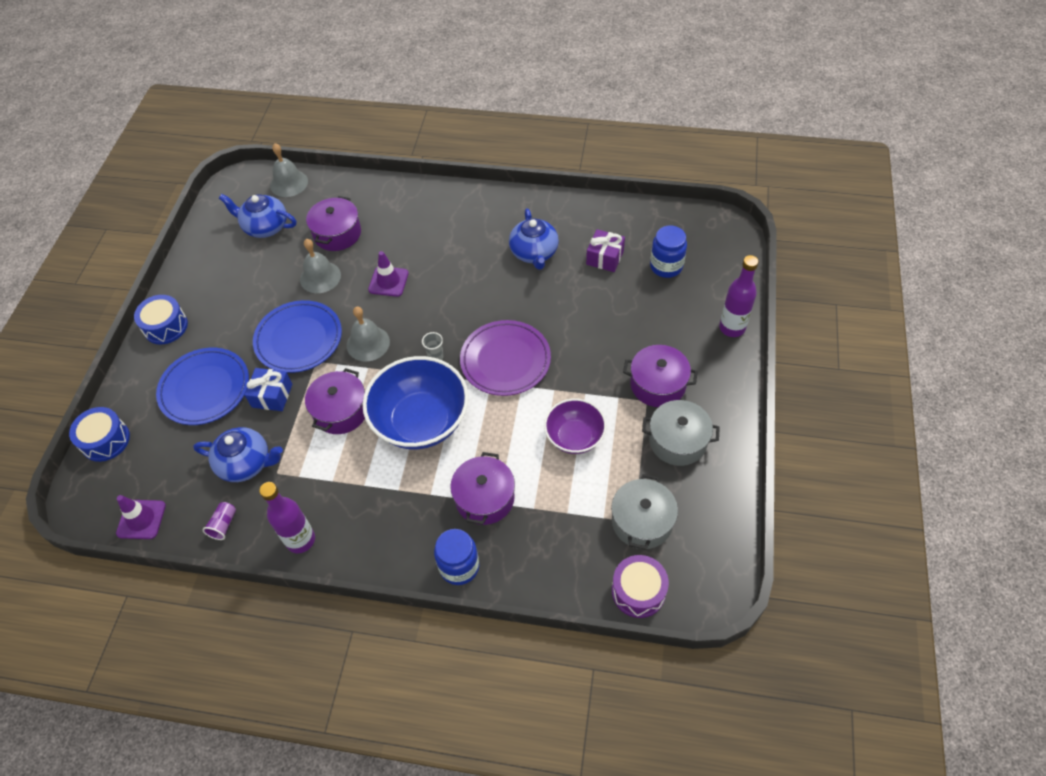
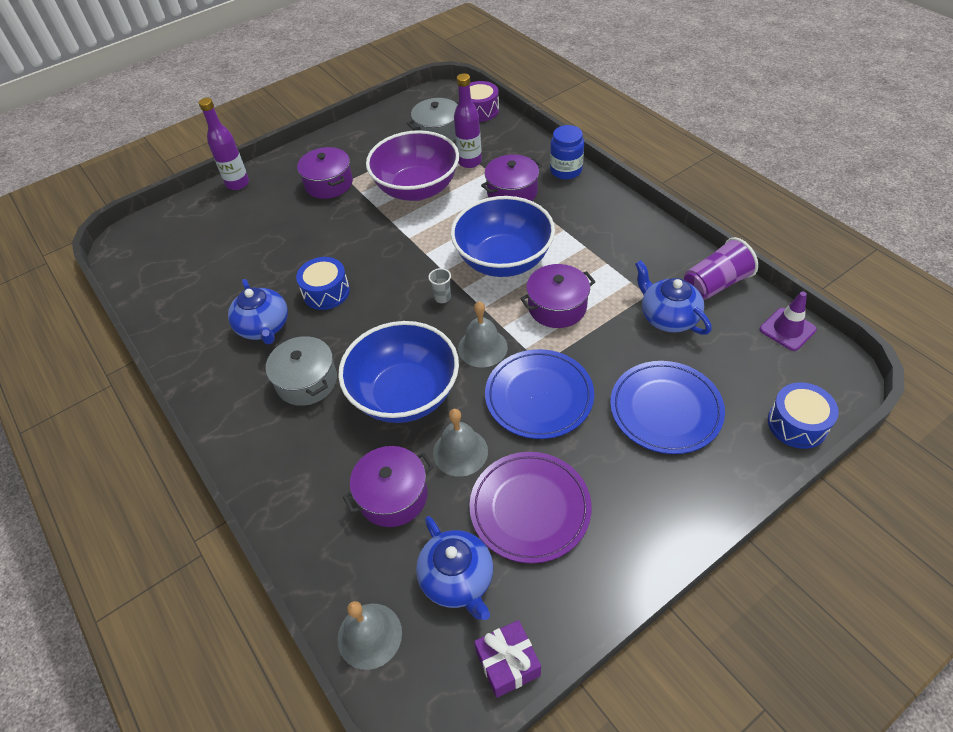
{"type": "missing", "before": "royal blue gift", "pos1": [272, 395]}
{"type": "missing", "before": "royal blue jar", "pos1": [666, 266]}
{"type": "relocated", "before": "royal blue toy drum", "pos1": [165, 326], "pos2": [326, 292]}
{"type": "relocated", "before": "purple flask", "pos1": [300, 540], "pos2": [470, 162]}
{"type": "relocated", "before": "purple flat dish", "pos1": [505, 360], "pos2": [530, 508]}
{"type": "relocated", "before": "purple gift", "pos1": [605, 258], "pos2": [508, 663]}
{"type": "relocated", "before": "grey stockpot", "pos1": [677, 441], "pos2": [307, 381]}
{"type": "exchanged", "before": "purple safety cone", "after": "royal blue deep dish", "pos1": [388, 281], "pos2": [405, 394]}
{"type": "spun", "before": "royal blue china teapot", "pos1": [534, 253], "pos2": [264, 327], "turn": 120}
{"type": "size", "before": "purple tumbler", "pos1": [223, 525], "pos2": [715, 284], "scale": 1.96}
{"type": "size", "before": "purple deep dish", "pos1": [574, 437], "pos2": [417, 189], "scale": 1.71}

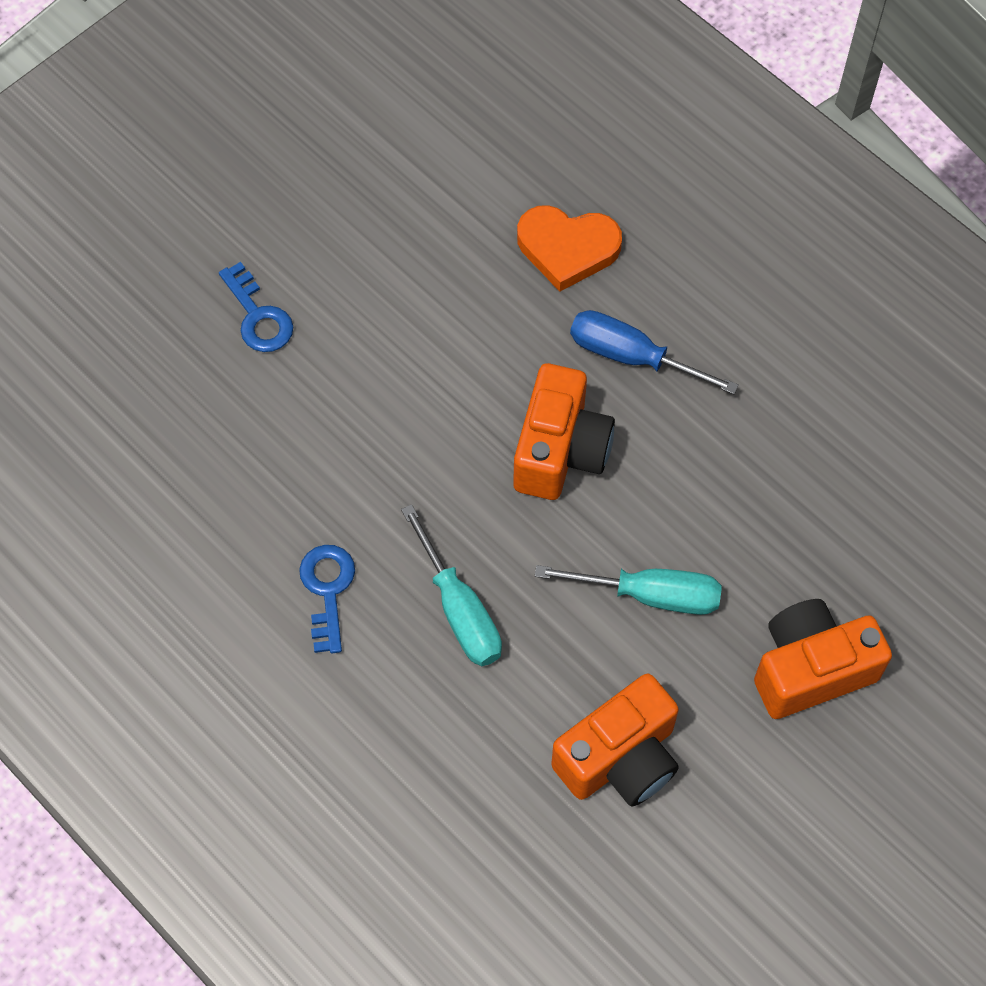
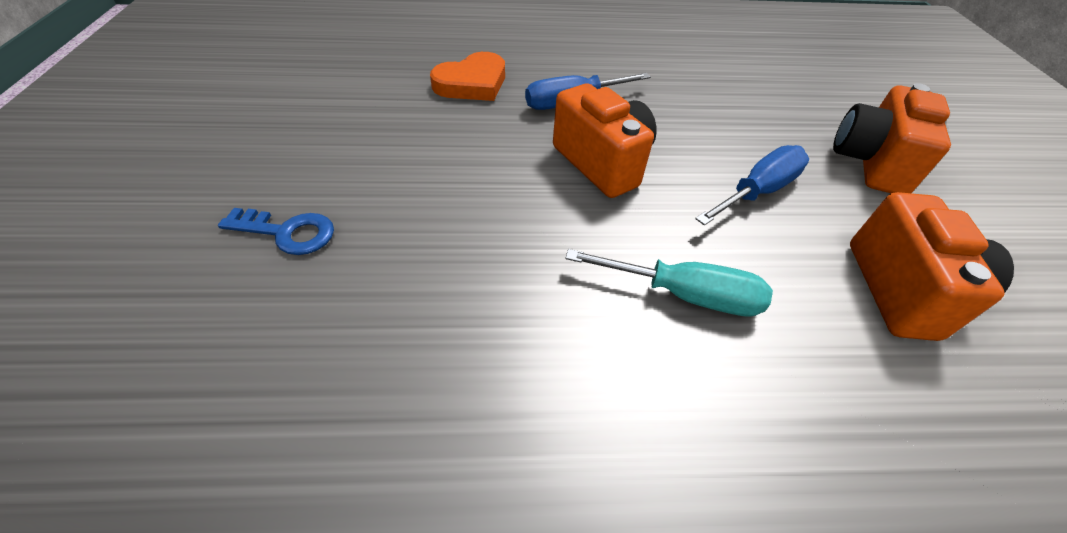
{"type": "missing", "before": "royal blue latchkey", "pos1": [327, 590]}
{"type": "colour", "before": "aqua flat screwdriver", "after": "royal blue flat screwdriver", "pos1": [650, 595], "pos2": [757, 192]}

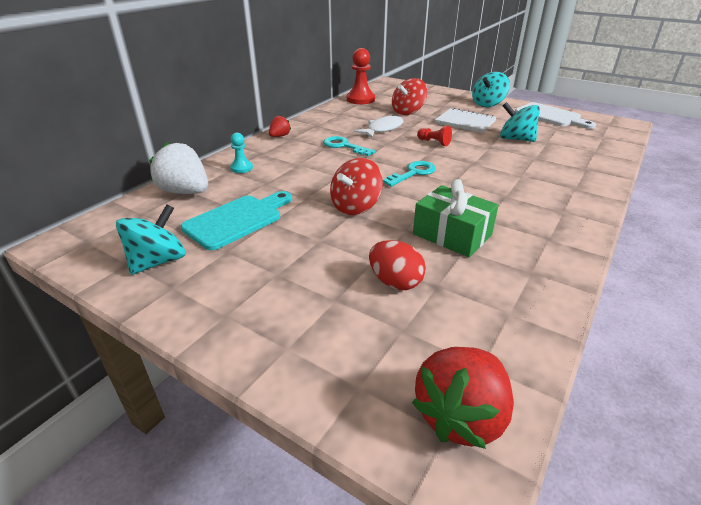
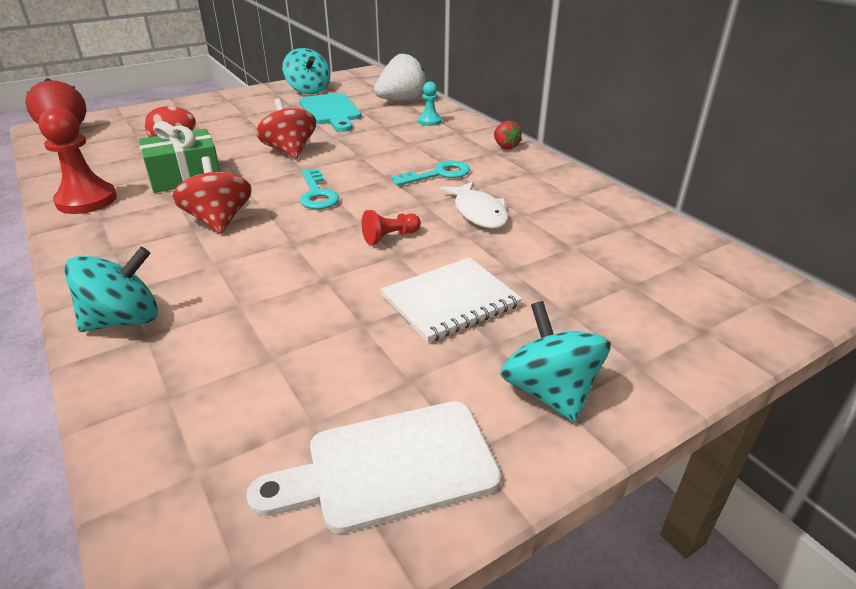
{"type": "relocated", "before": "red pawn", "pos1": [360, 99], "pos2": [87, 200]}
{"type": "relocated", "before": "red toy top", "pos1": [408, 112], "pos2": [219, 221]}
{"type": "relocated", "before": "aqua toy top", "pos1": [515, 139], "pos2": [124, 320]}

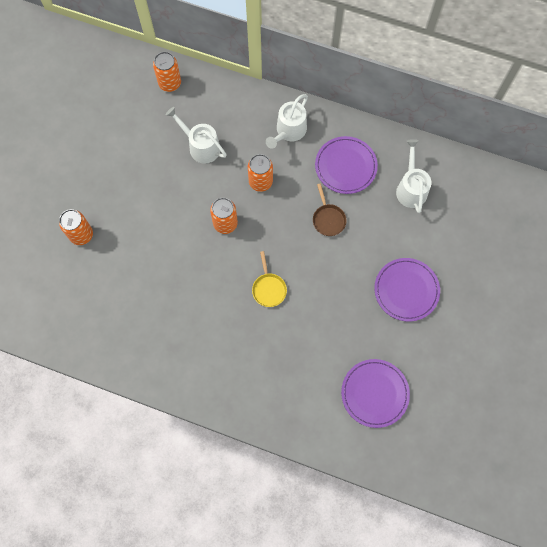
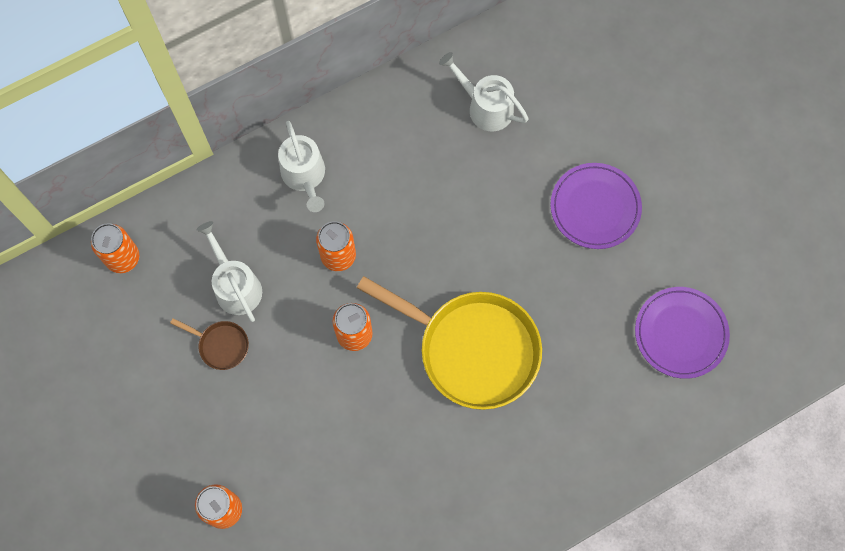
{"type": "missing", "before": "purple flat dish", "pos1": [345, 166]}
{"type": "relocated", "before": "dark brown pan", "pos1": [328, 219], "pos2": [221, 345]}
{"type": "spun", "before": "pure white sprinkling can", "pos1": [201, 146], "pos2": [236, 286], "turn": 75}
{"type": "size", "before": "golden pan", "pos1": [269, 288], "pos2": [472, 349], "scale": 2.38}

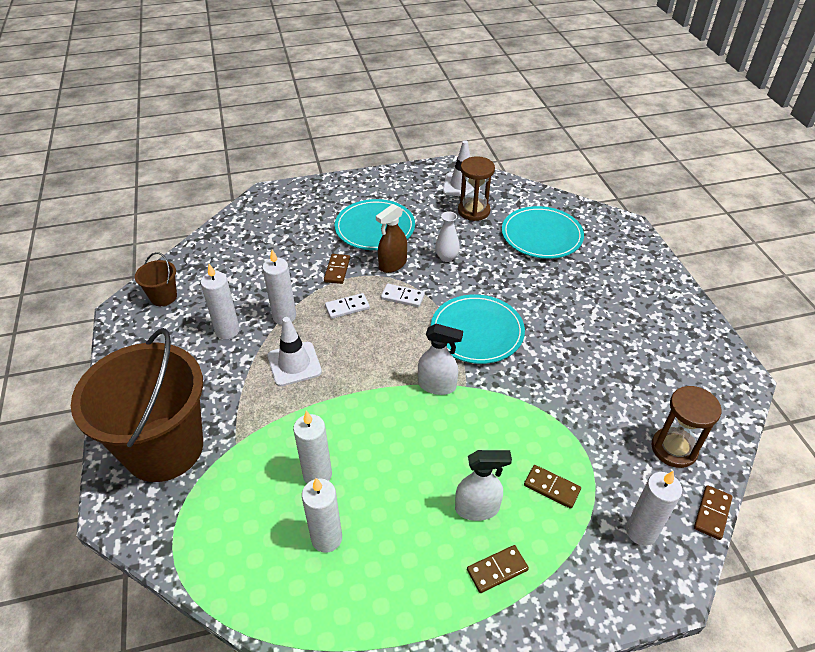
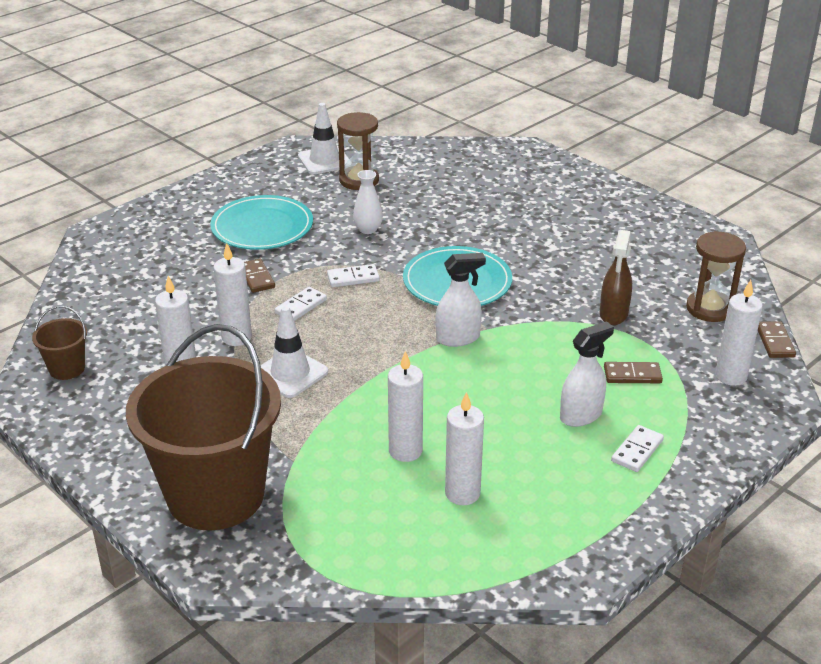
{"type": "missing", "before": "aqua flat dish", "pos1": [541, 235]}
{"type": "relocated", "before": "dark brown spray bottle", "pos1": [392, 264], "pos2": [613, 314]}
{"type": "colour", "before": "dark brown domino tile", "after": "pure white domino tile", "pos1": [497, 570], "pos2": [637, 450]}

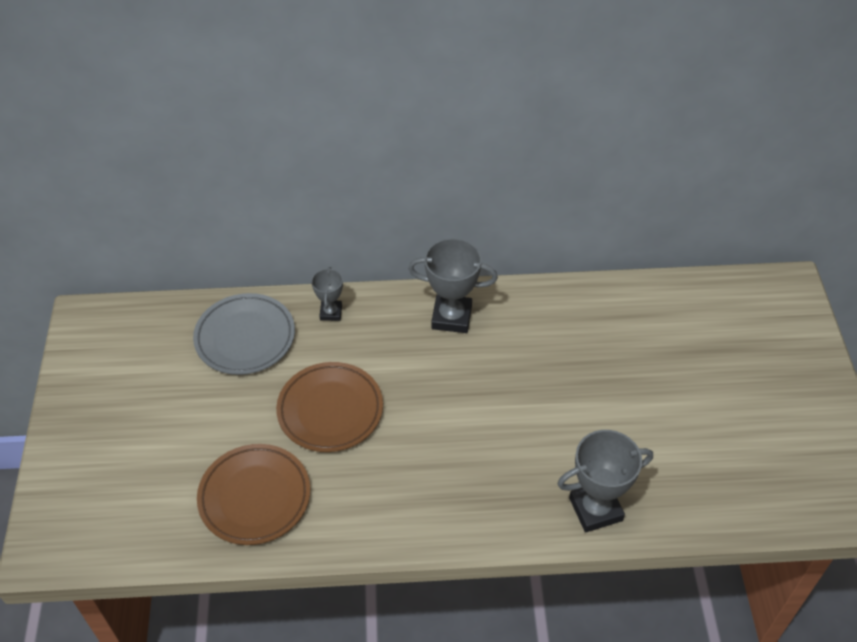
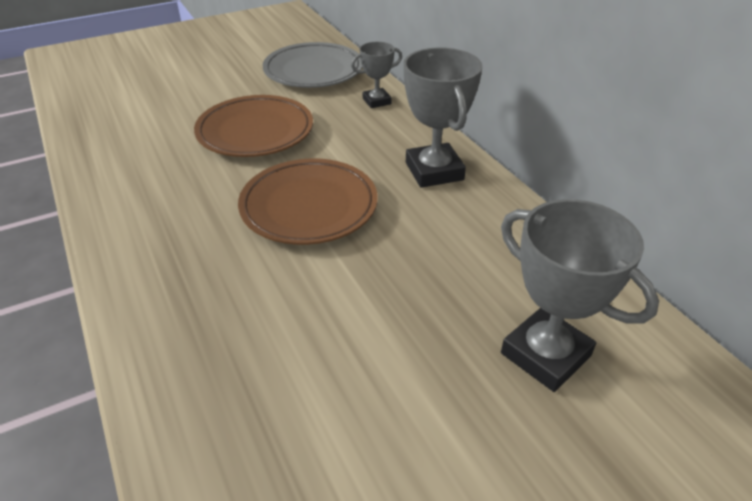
{"type": "relocated", "before": "dark brown flat dish", "pos1": [255, 497], "pos2": [309, 207]}
{"type": "relocated", "before": "grey trophy", "pos1": [595, 509], "pos2": [545, 355]}

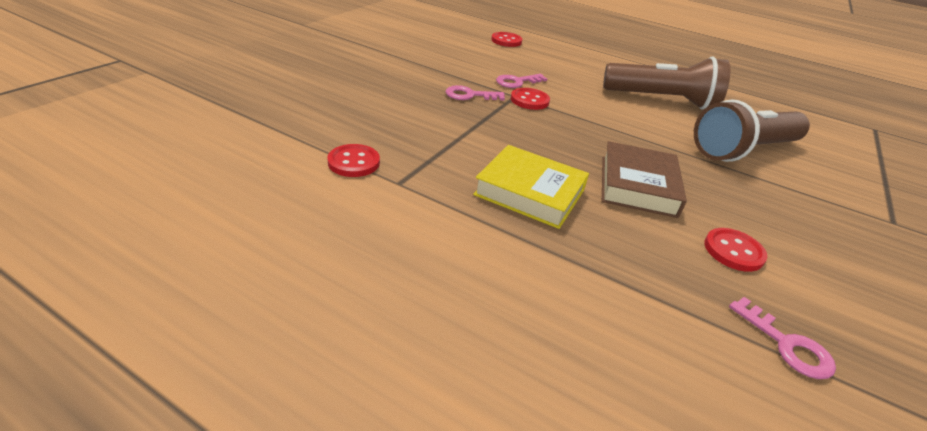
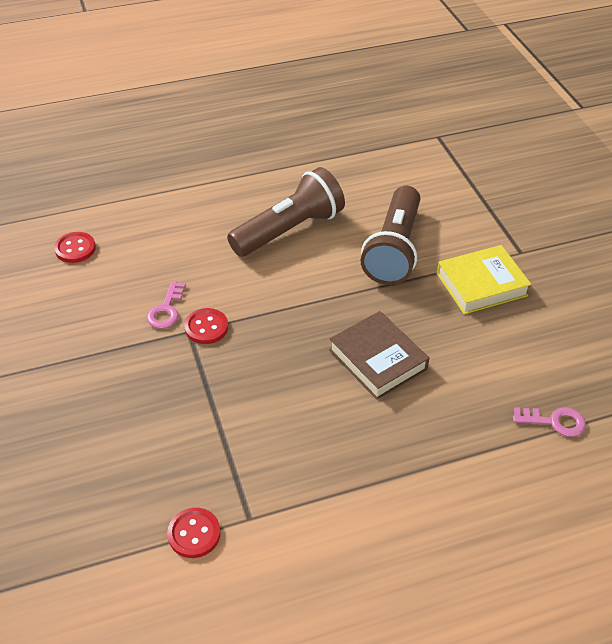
{"type": "missing", "before": "rosy latchkey", "pos1": [470, 95]}
{"type": "missing", "before": "red button", "pos1": [733, 251]}
{"type": "relocated", "before": "golden book", "pos1": [530, 192], "pos2": [481, 284]}

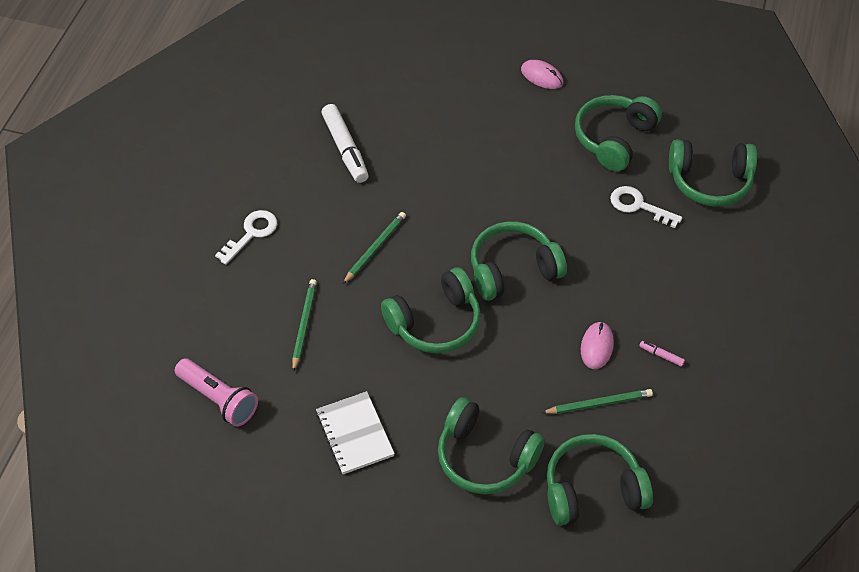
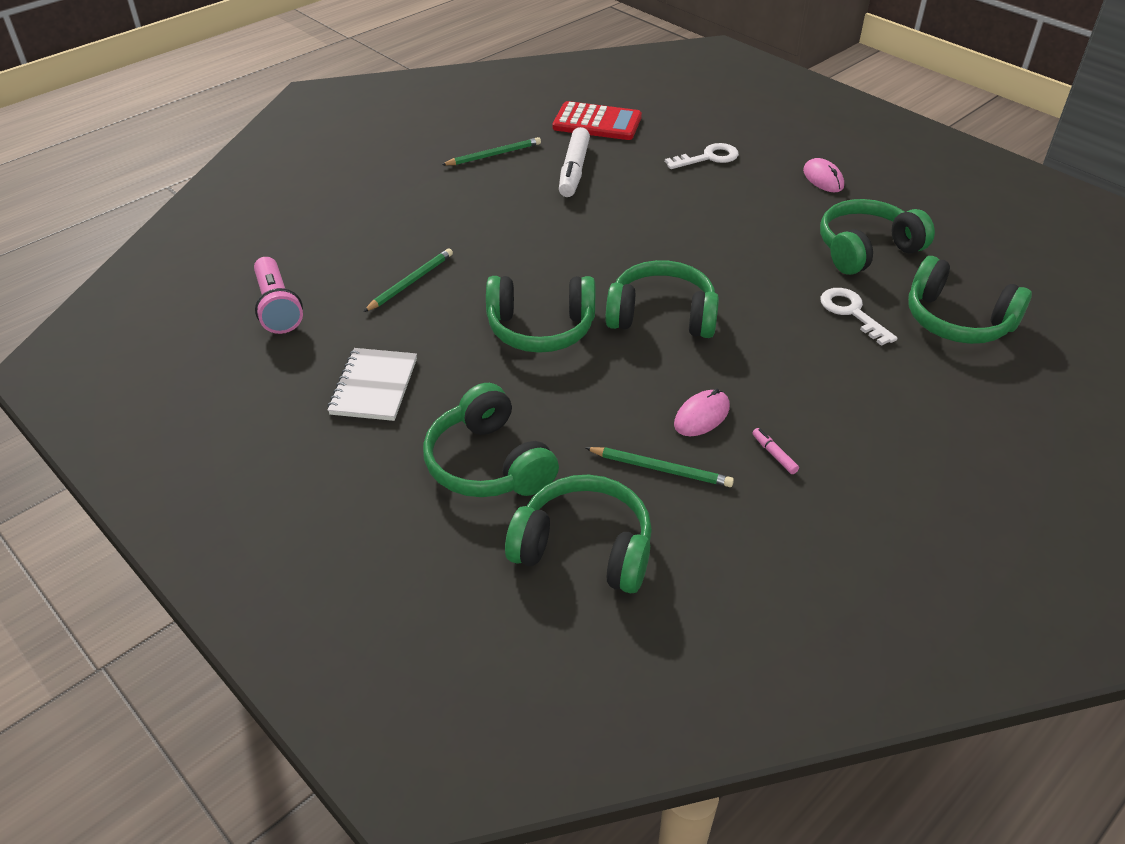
{"type": "appeared", "after": "red pocket calculator", "pos2": [597, 122]}
{"type": "relocated", "before": "pure white latchkey", "pos1": [251, 233], "pos2": [708, 158]}
{"type": "relocated", "before": "emerald pencil", "pos1": [375, 248], "pos2": [493, 155]}

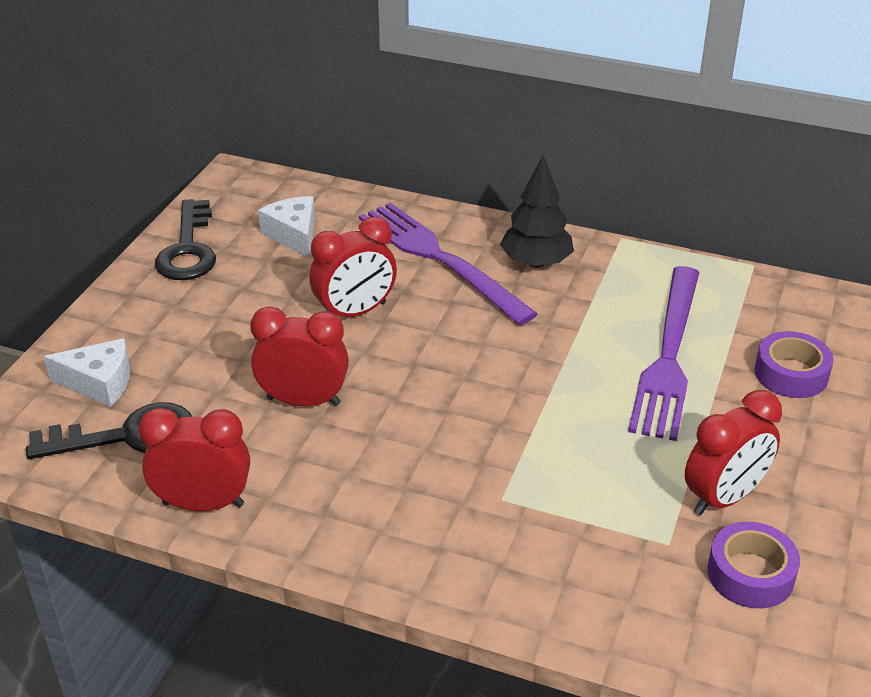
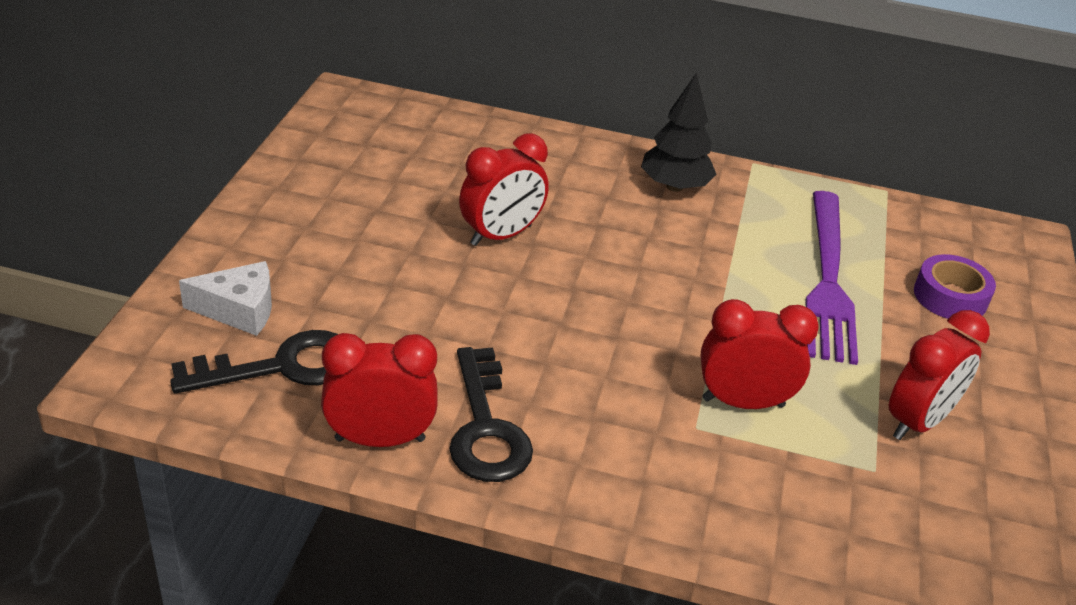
{"type": "missing", "before": "pure white cheese", "pos1": [294, 235]}
{"type": "missing", "before": "purple table fork", "pos1": [440, 259]}
{"type": "missing", "before": "purple sticky tape", "pos1": [750, 574]}
{"type": "relocated", "before": "ebony latchkey", "pos1": [188, 249], "pos2": [486, 427]}
{"type": "relocated", "before": "red clock", "pos1": [303, 401], "pos2": [743, 402]}

